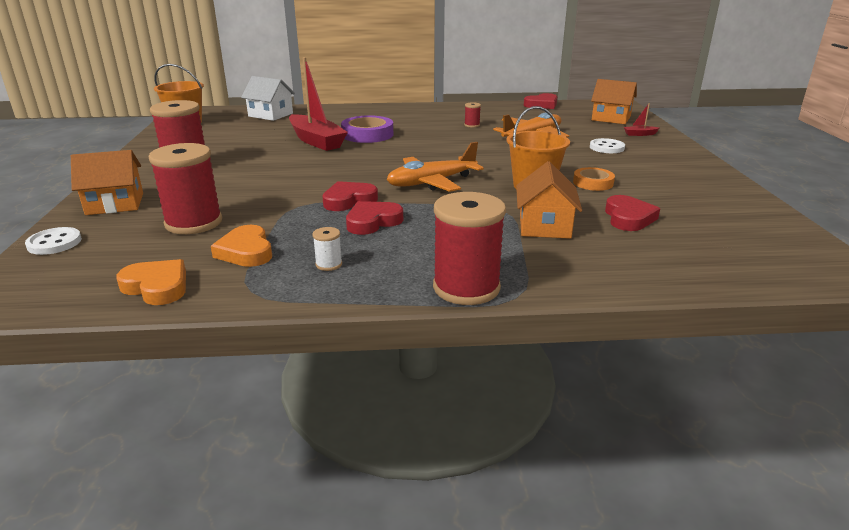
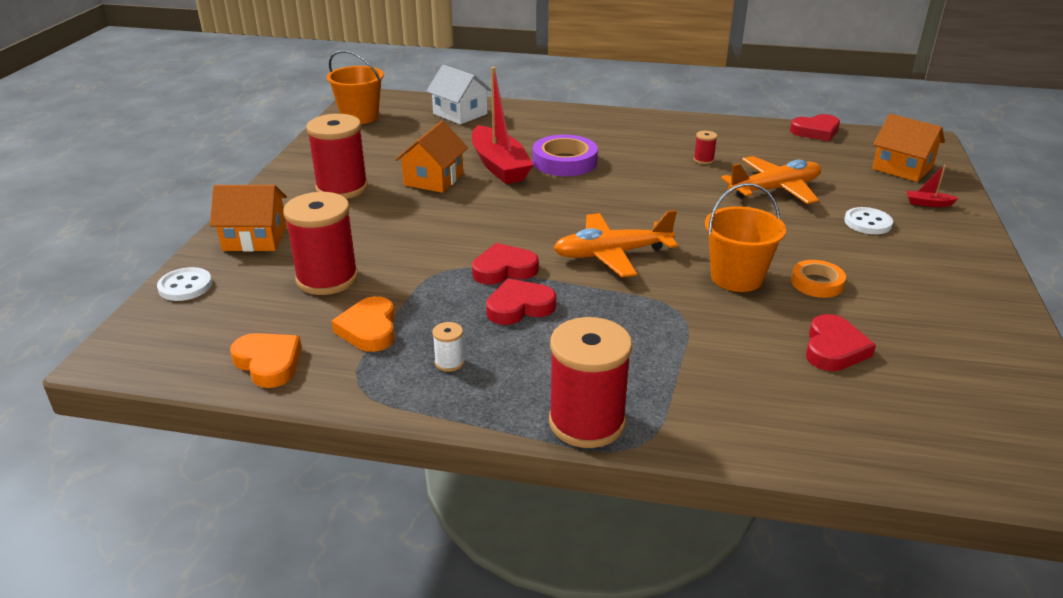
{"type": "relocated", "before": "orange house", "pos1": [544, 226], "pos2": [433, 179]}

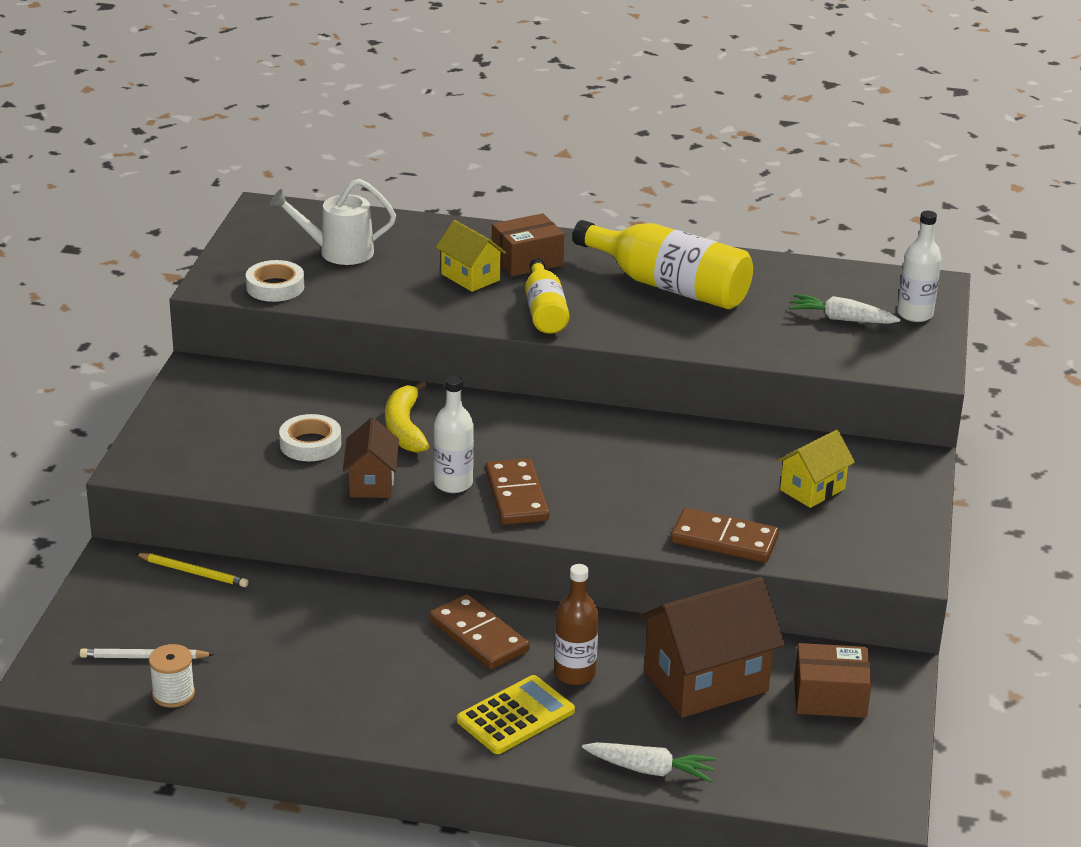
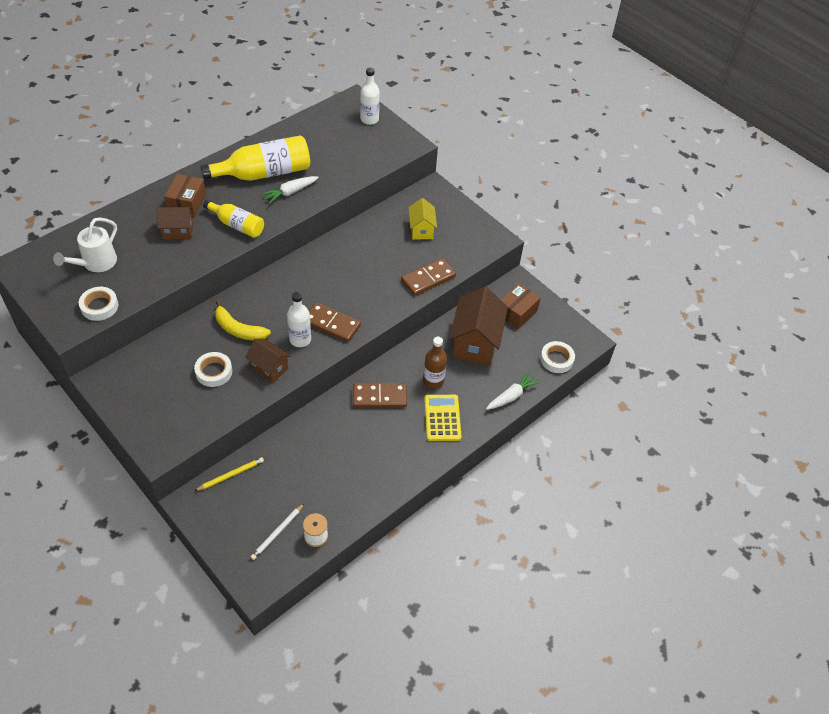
{"type": "appeared", "after": "pure white sticky tape", "pos2": [556, 359]}
{"type": "relocated", "before": "pure white carrot", "pos1": [841, 319], "pos2": [290, 192]}
{"type": "colour", "before": "golden house", "after": "dark brown house", "pos1": [470, 277], "pos2": [178, 231]}

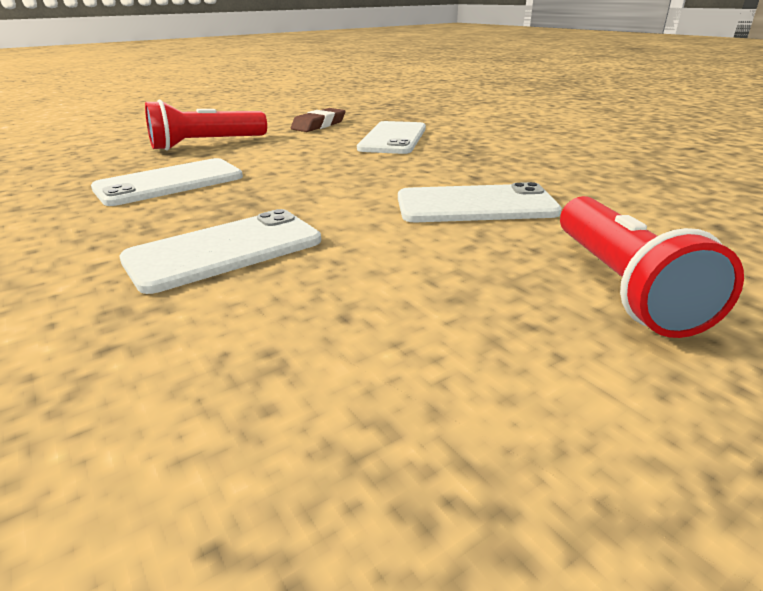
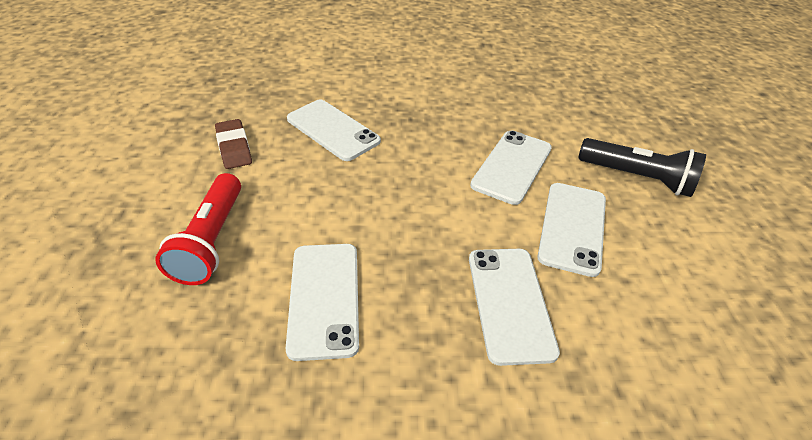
{"type": "appeared", "after": "pure white mobile phone", "pos2": [572, 227]}
{"type": "colour", "before": "red flashlight", "after": "ebony flashlight", "pos1": [621, 285], "pos2": [637, 178]}

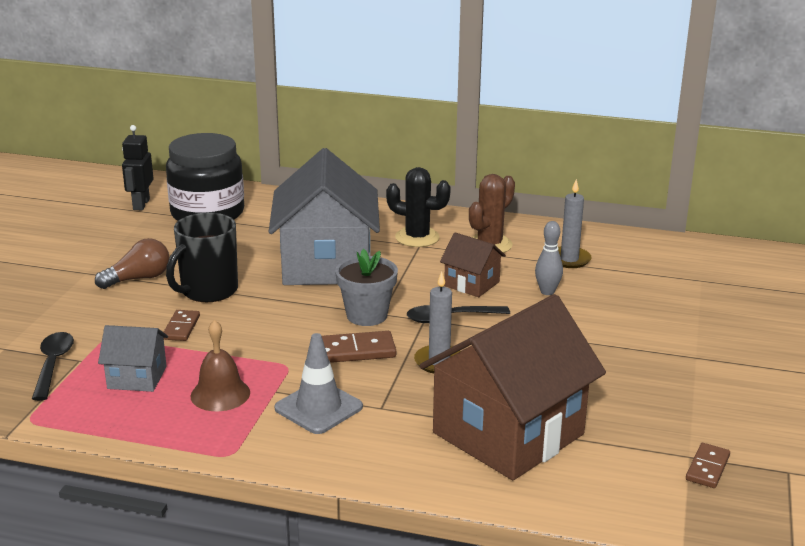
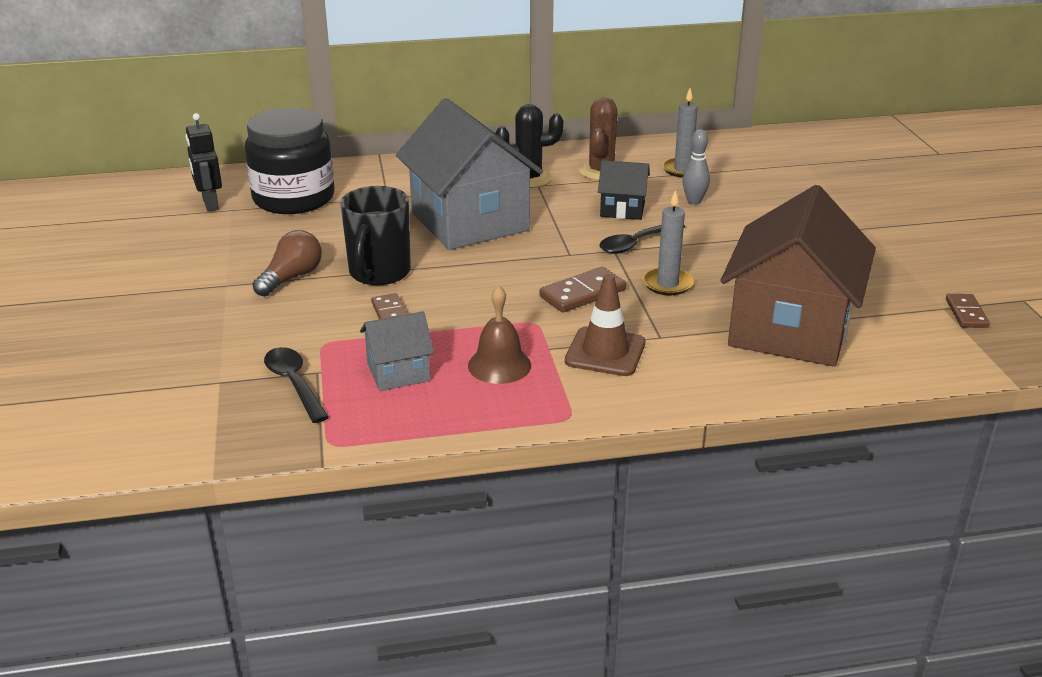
{"type": "missing", "before": "grey plant pot", "pos1": [367, 315]}
{"type": "colour", "before": "grey safety cone", "after": "dark brown safety cone", "pos1": [318, 408], "pos2": [605, 352]}
{"type": "colour", "before": "dark brown house", "after": "ebony house", "pos1": [471, 284], "pos2": [622, 209]}

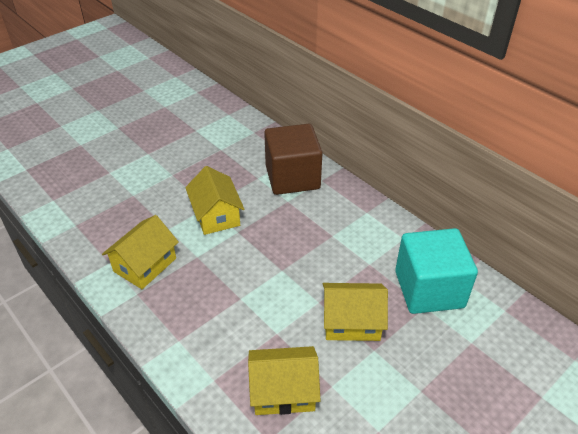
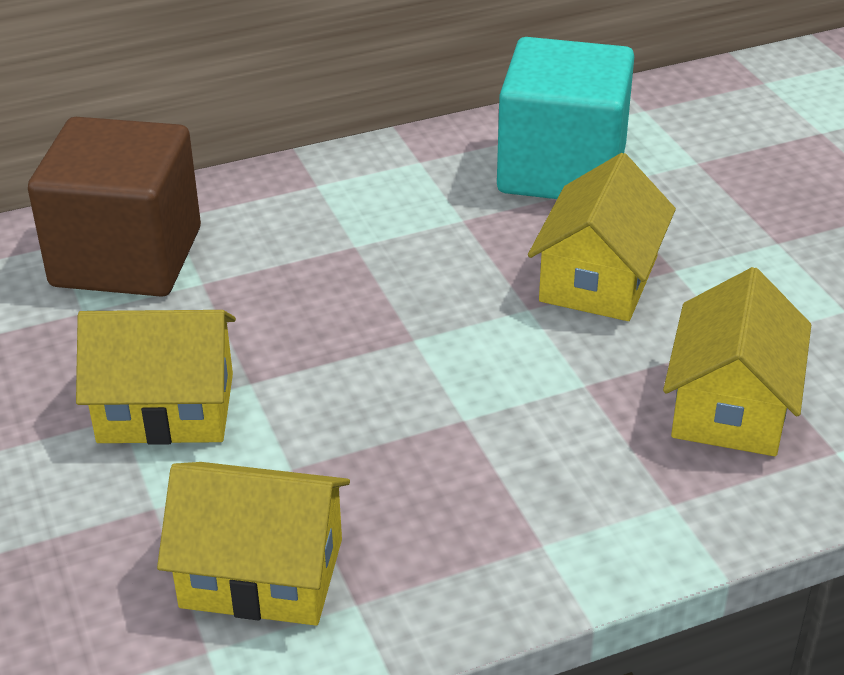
{"type": "spun", "before": "golden house", "pos1": [145, 265], "pos2": [262, 573], "turn": -45}

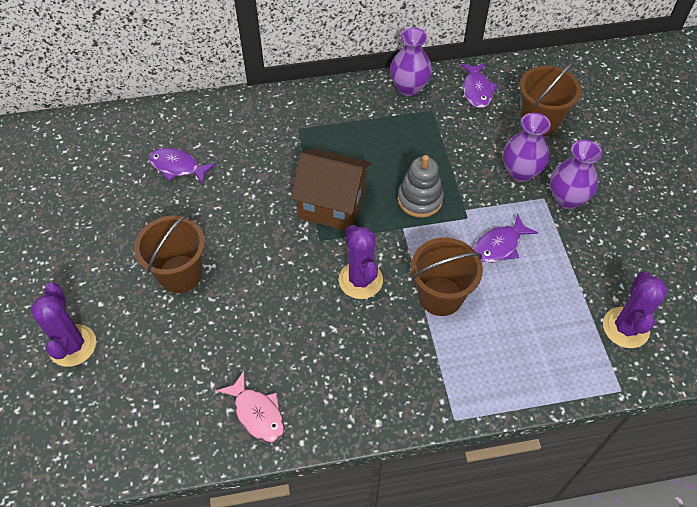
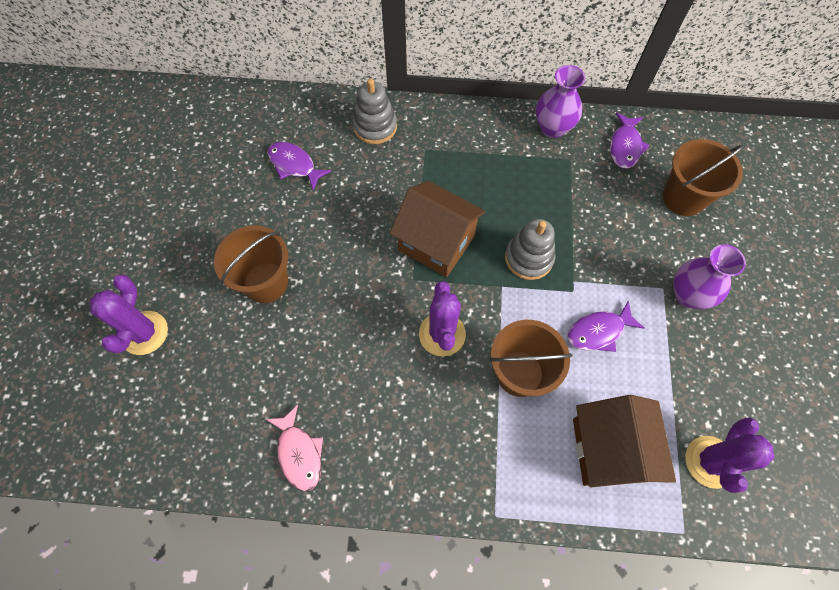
{"type": "missing", "before": "purple tall vase", "pos1": [520, 172]}
{"type": "appeared", "after": "grey stacking toy", "pos2": [375, 126]}
{"type": "appeared", "after": "dark brown house", "pos2": [608, 449]}

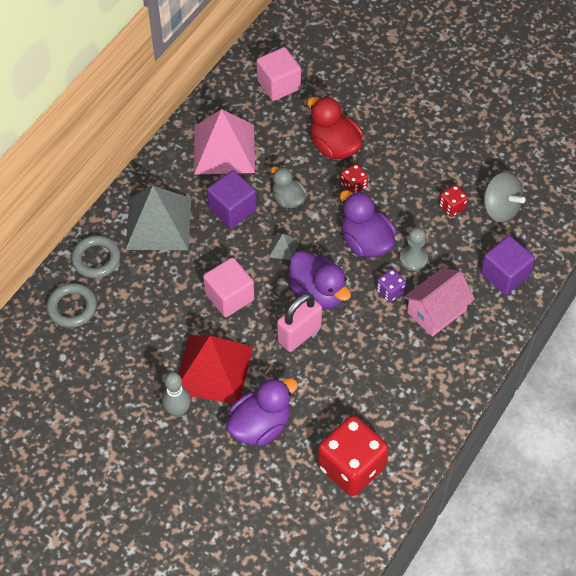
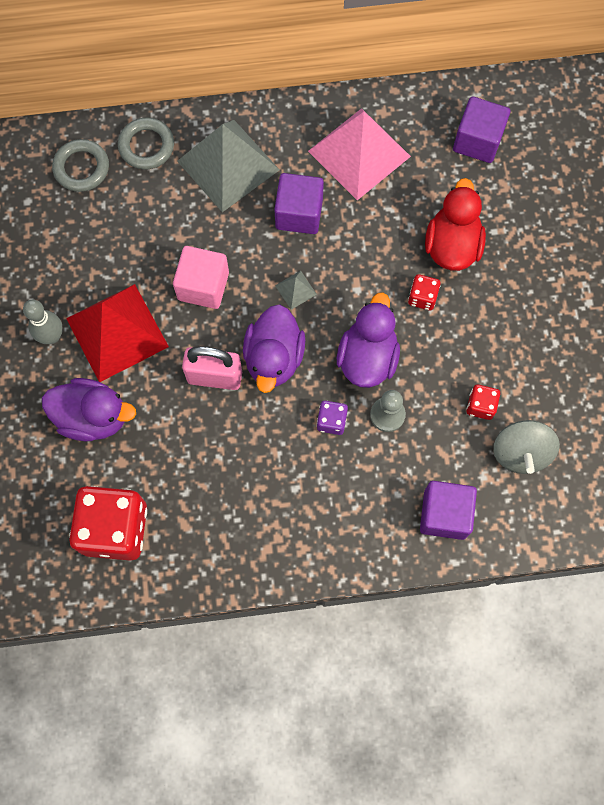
{"type": "missing", "before": "grey toy duck", "pos1": [288, 199]}
{"type": "missing", "before": "rosy house", "pos1": [436, 311]}
{"type": "colour", "before": "rosy solid cube", "after": "purple solid cube", "pos1": [278, 85], "pos2": [477, 141]}

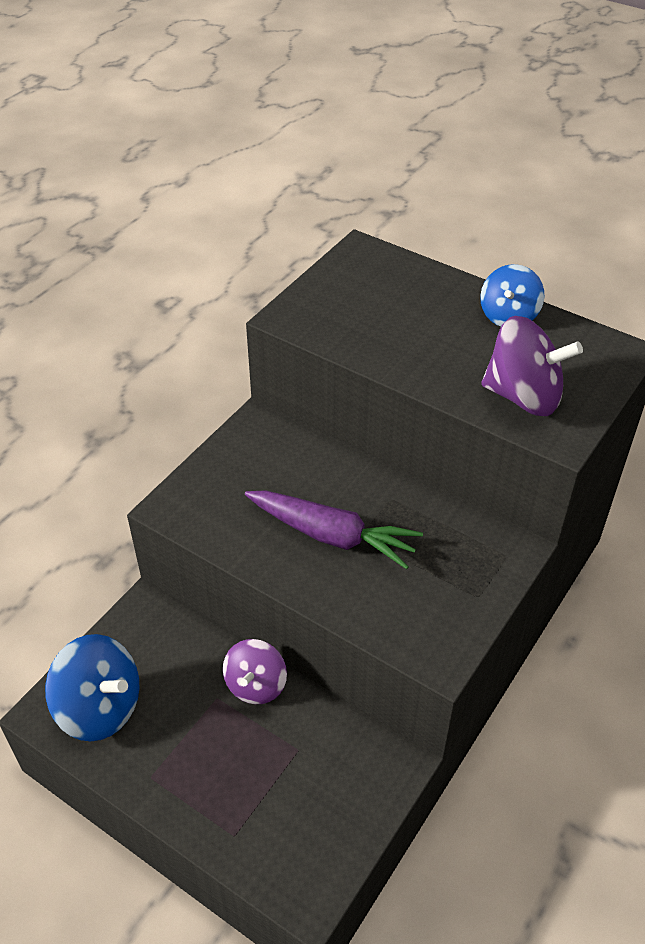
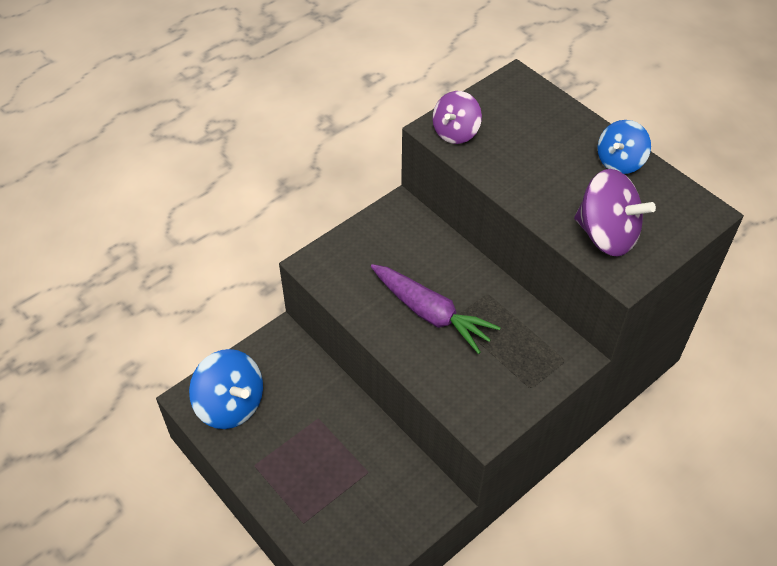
{"type": "relocated", "before": "purple toy top", "pos1": [256, 685], "pos2": [455, 132]}

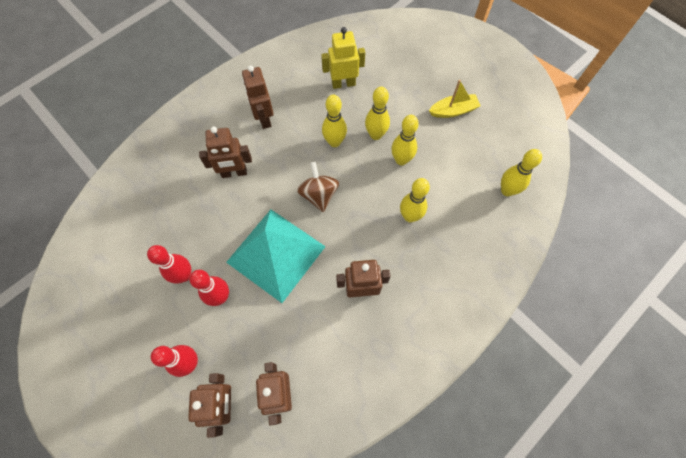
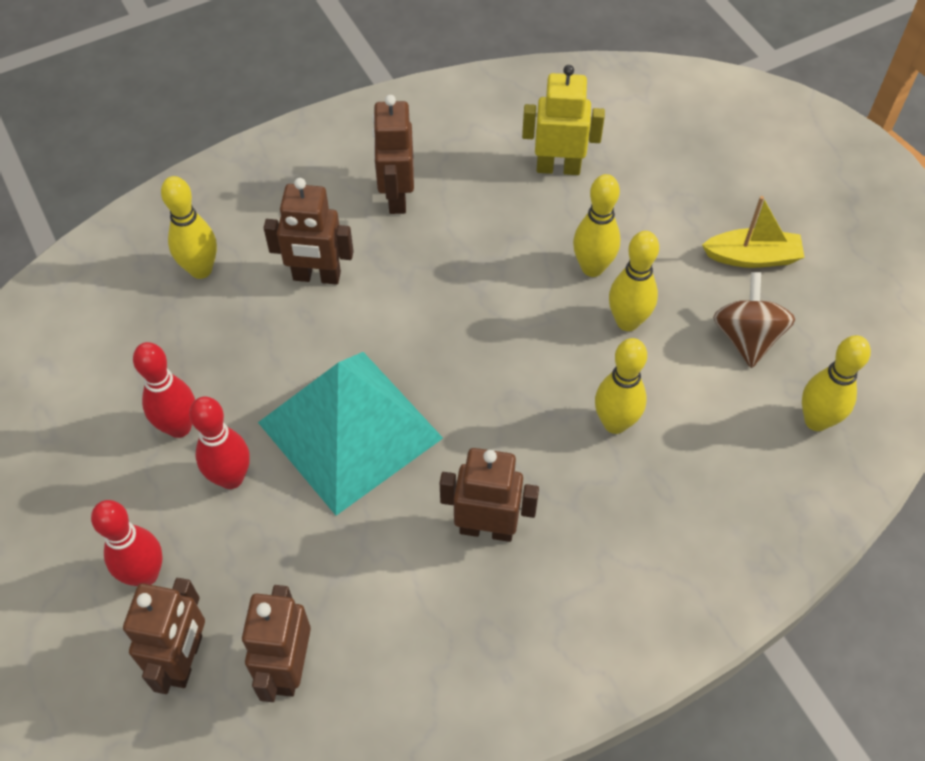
{"type": "relocated", "before": "dark brown toy top", "pos1": [319, 195], "pos2": [746, 337]}
{"type": "relocated", "before": "golden tenpin", "pos1": [334, 142], "pos2": [201, 269]}

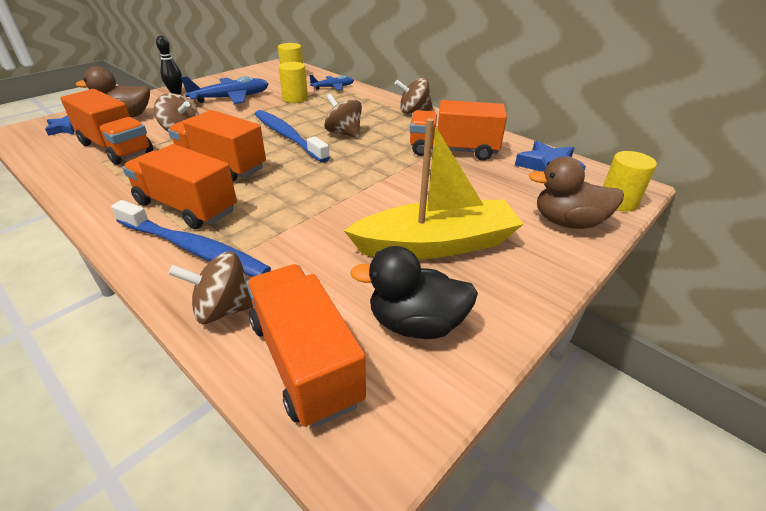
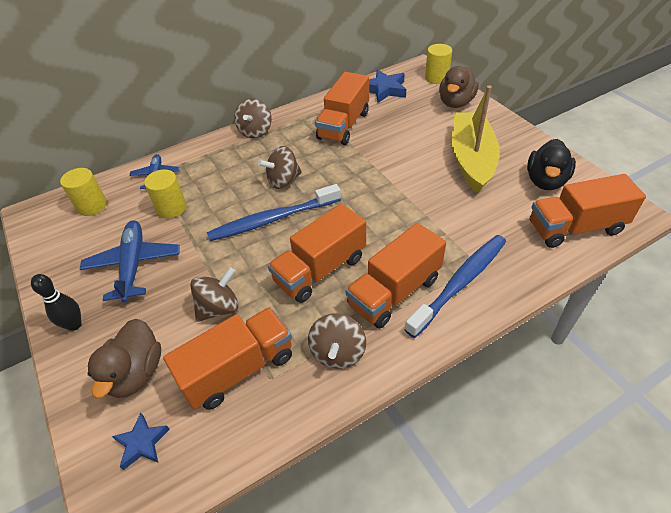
{"type": "relocated", "before": "dark brown toy top", "pos1": [224, 309], "pos2": [338, 353]}

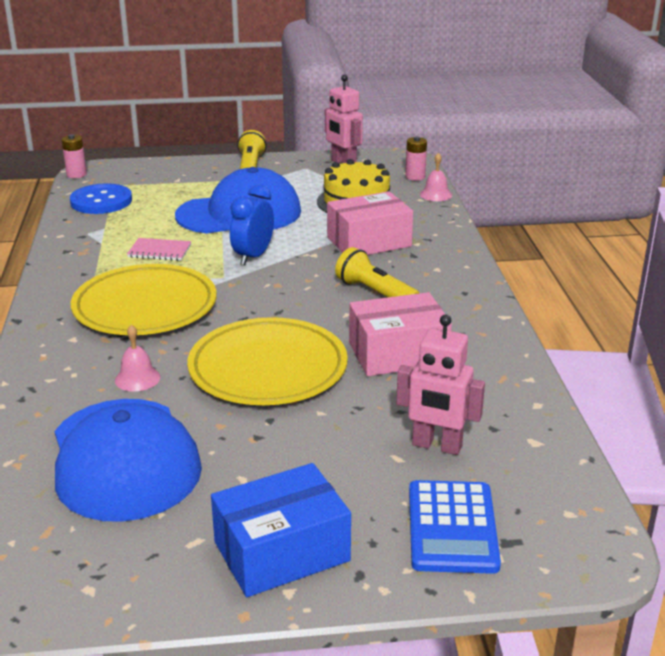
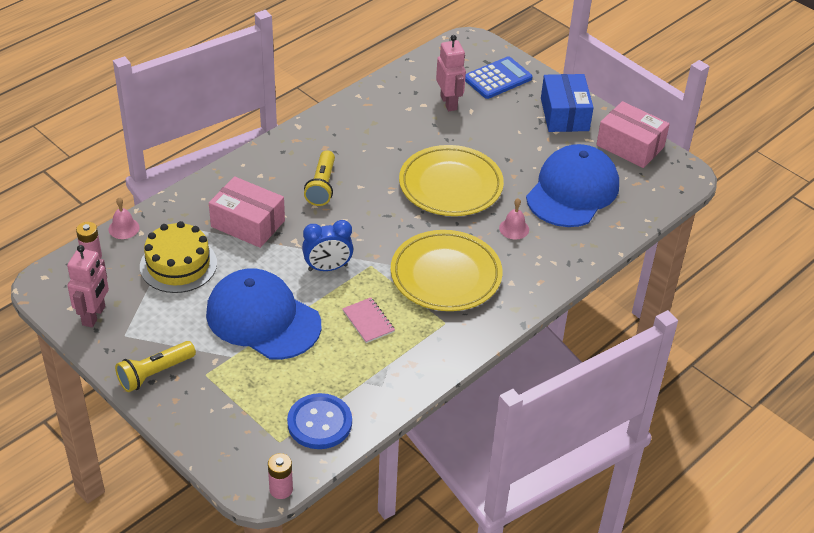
{"type": "relocated", "before": "rosy parcel", "pos1": [398, 354], "pos2": [630, 146]}
{"type": "spun", "before": "royal blue parcel", "pos1": [281, 551], "pos2": [564, 114], "turn": 60}

